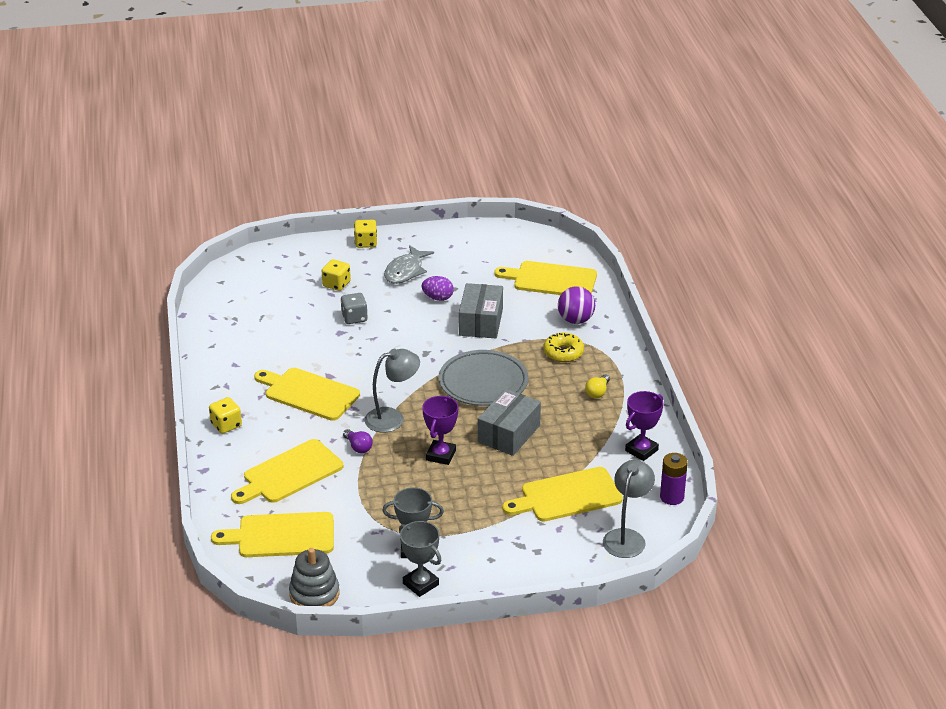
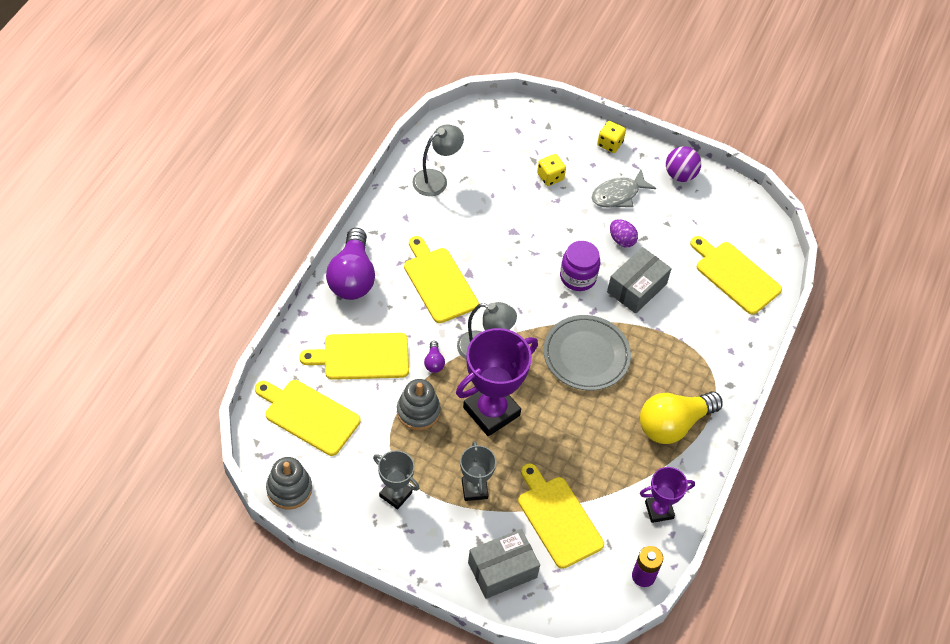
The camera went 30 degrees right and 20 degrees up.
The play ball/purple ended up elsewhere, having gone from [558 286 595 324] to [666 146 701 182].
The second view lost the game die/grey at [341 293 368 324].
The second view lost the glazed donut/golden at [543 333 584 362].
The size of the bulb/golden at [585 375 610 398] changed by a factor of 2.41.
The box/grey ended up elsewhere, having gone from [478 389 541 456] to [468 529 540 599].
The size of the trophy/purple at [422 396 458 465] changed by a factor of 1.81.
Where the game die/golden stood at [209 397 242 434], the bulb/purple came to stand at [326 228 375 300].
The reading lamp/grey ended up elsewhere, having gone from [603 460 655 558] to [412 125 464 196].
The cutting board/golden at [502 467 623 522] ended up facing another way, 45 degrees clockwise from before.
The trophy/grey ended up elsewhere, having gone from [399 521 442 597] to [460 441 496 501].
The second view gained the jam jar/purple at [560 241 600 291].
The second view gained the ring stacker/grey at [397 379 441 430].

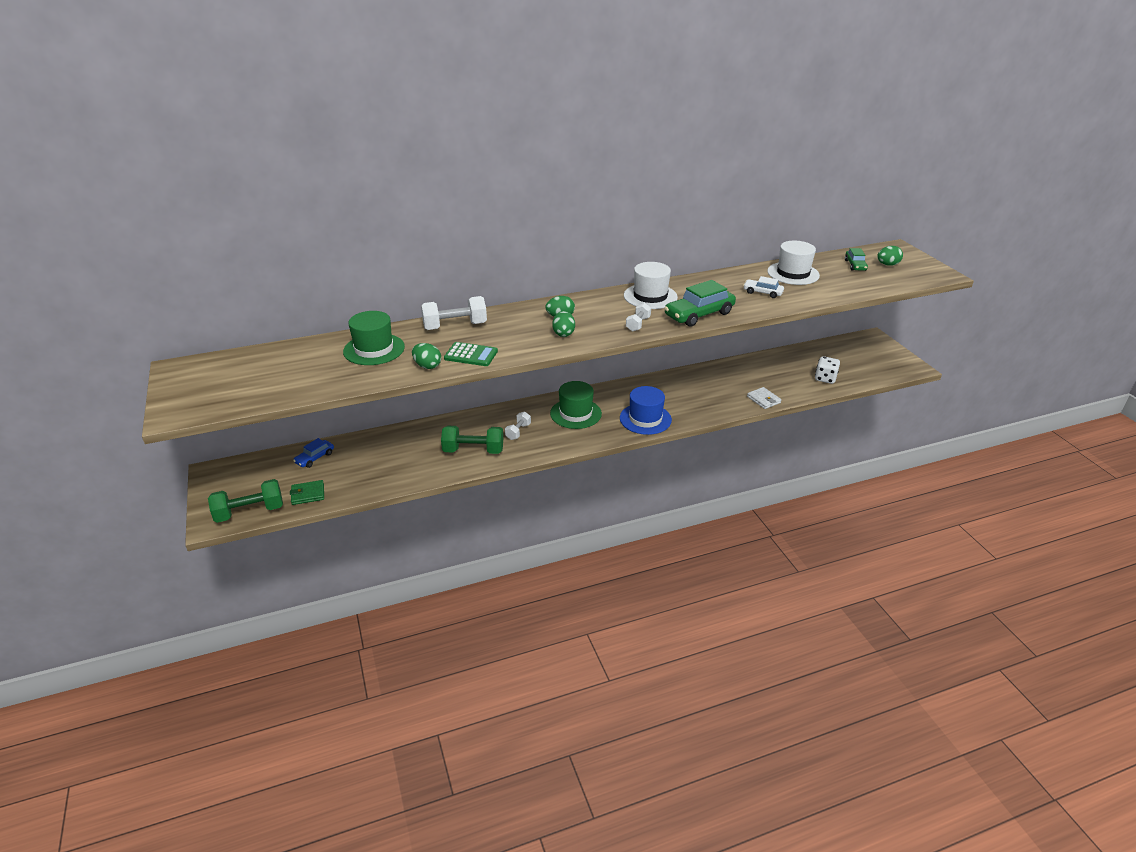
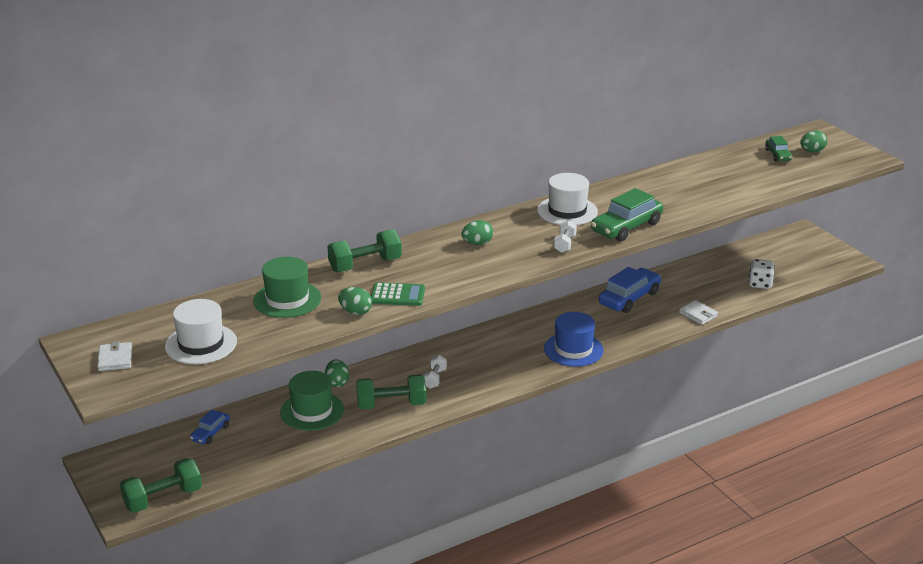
The camera went 10 degrees left and 5 degrees down.
The hat/white ended up elsewhere, having gone from [767 241 820 285] to [165 299 237 364].
The second view lost the automobile/white at [743 276 784 298].
What was the free weight/white at [421 296 487 330] turned into the free weight/green at [327 229 402 272].
The egg shape/green ended up elsewhere, having gone from [552 311 575 337] to [325 359 349 387].
The hat/green ended up elsewhere, having gone from [550 381 602 429] to [280 371 344 431].
The second view lost the card wallet/green at [290 480 324 505].
The second view gained the automobile/cobalt at [599 267 661 313].
The second view gained the card wallet/white at [97 341 132 371].

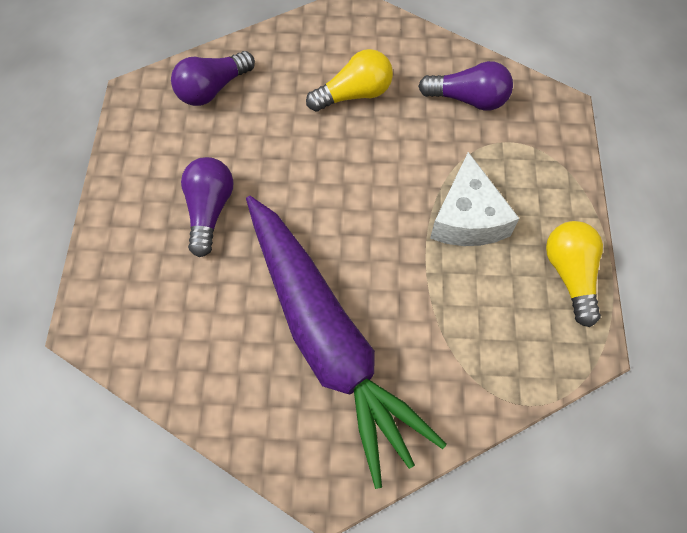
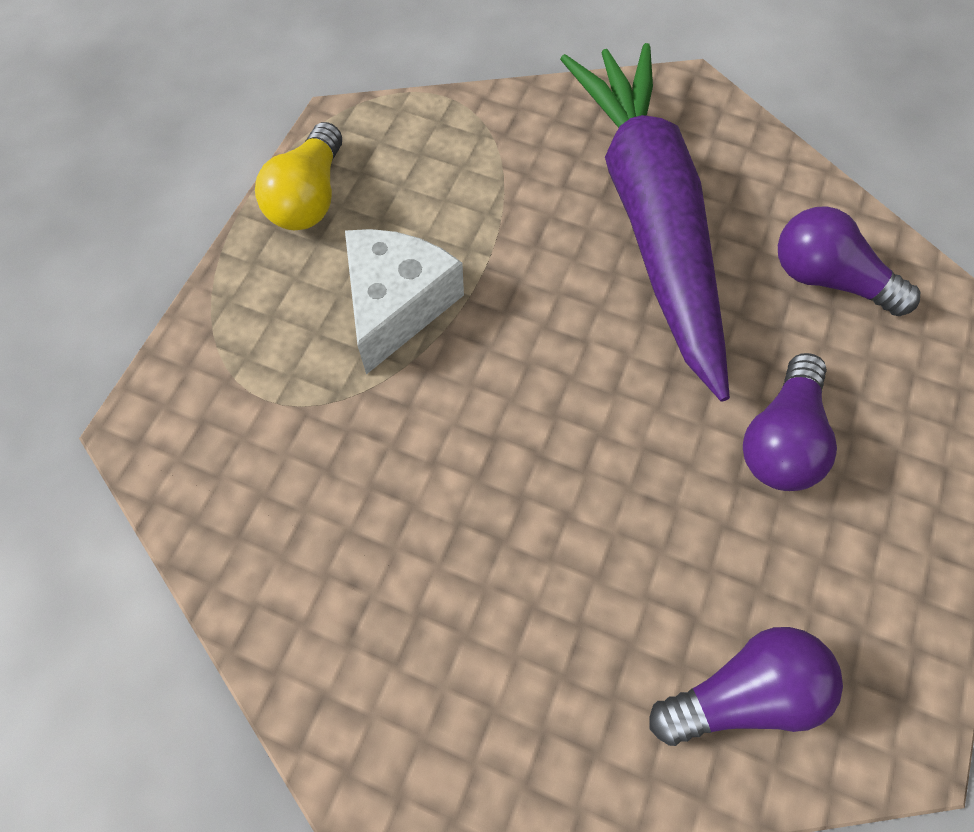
The camera went 160 degrees left and 0 degrees up.
The second view lost the bulb/golden at [306 49 393 112].
The bulb/purple ended up elsewhere, having gone from [418 61 513 111] to [778 206 920 316].

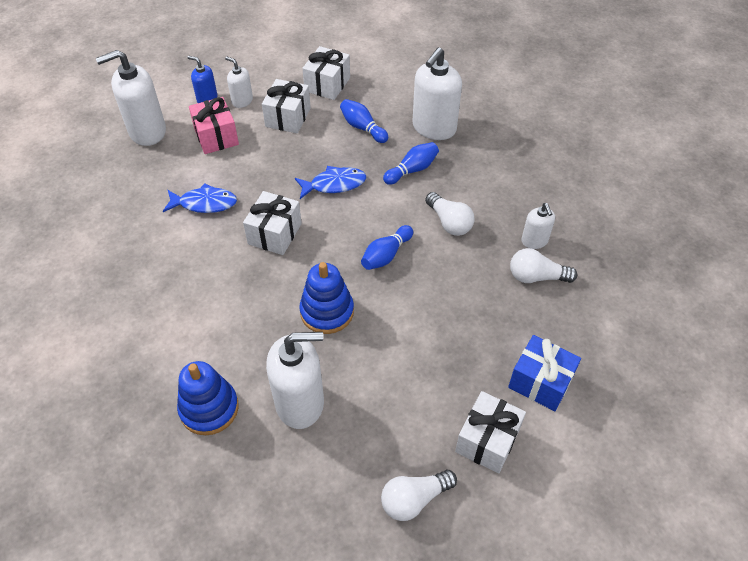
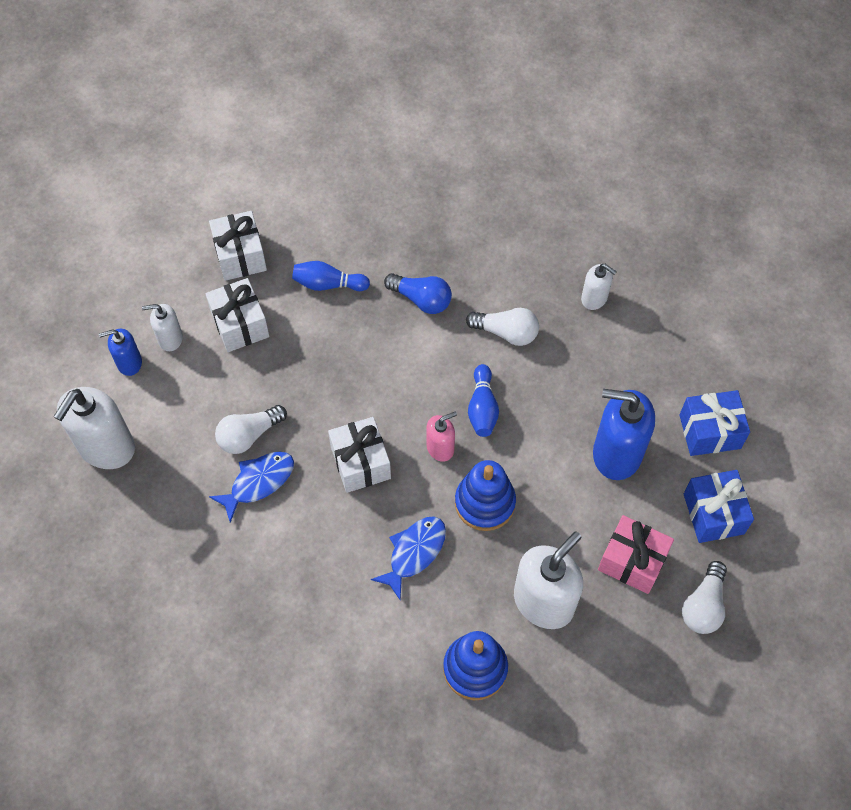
The camera went 40 degrees left and 10 degrees up.
The second view lost the soap dispenser/white at [412 47 462 140].
The gift/pink ended up elsewhere, having gone from [189 97 239 154] to [598 515 674 594].
Where the skittle/cobalt stood at [383 142 439 185], the bulb/cobalt came to stand at [384 273 452 314].
The toy fish/cobalt ended up elsewhere, having gone from [295 166 366 199] to [371 516 446 600].
The bulb/white ended up elsewhere, having gone from [510 248 577 283] to [215 405 287 454].
What was the gift/white at [455 391 526 474] turned into the gift/cobalt at [684 470 754 543].
The second view gained the soap dispenser/cobalt at [593 389 655 480].
The second view gained the soap dispenser/pink at [426 412 457 462].

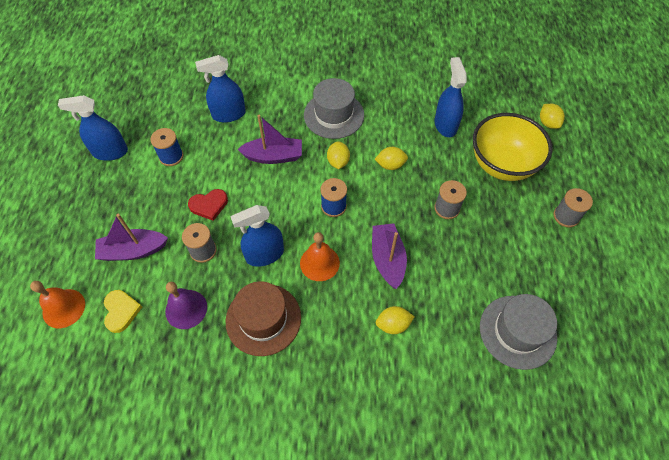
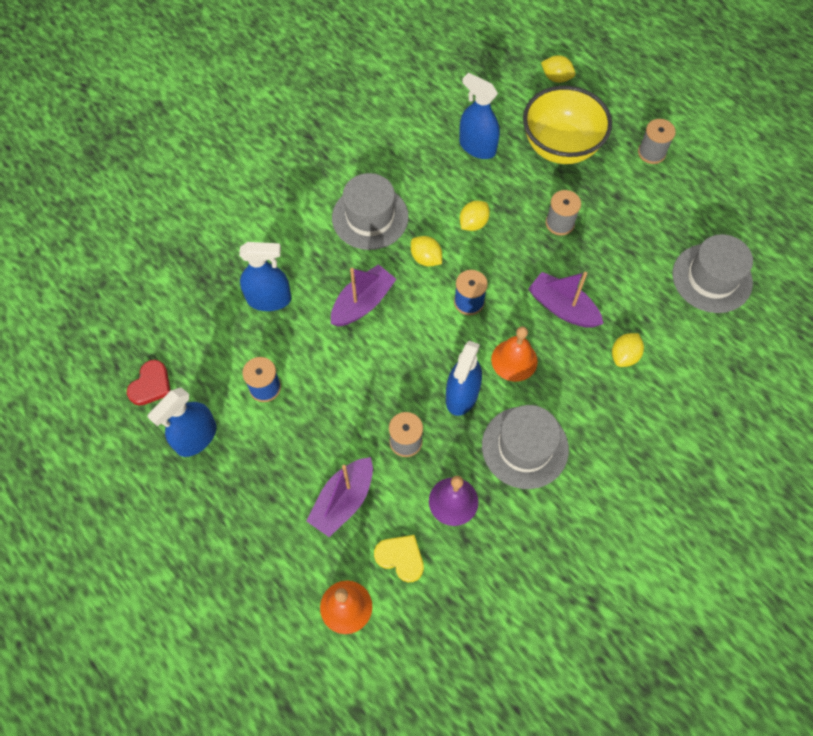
The camera went 45 degrees left and 5 degrees up.
The spray bottle/cobalt at [195 55 246 123] ended up facing another way, 120 degrees counterclockwise from before.
The heart shape/scarlet ended up elsewhere, having gone from [188 189 228 221] to [127 360 170 406].
What was the hat/dark brown at [225 281 301 356] turned into the hat/grey at [482 405 569 489].

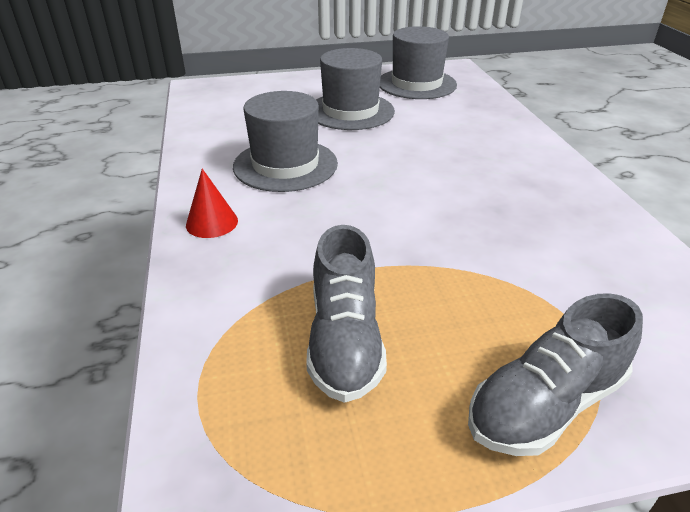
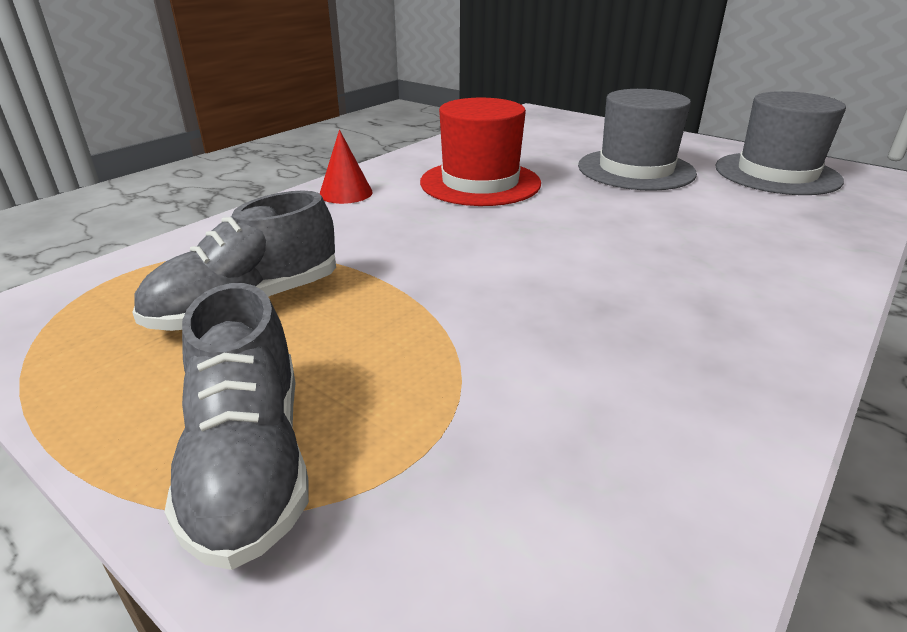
The camera went 50 degrees right and 5 degrees down.
What was the hat/grey at [233 91 338 192] turned into the hat/scarlet at [420 98 541 206].
The sneaker/grey at [468 293 643 456] ended up facing another way, 120 degrees counterclockwise from before.

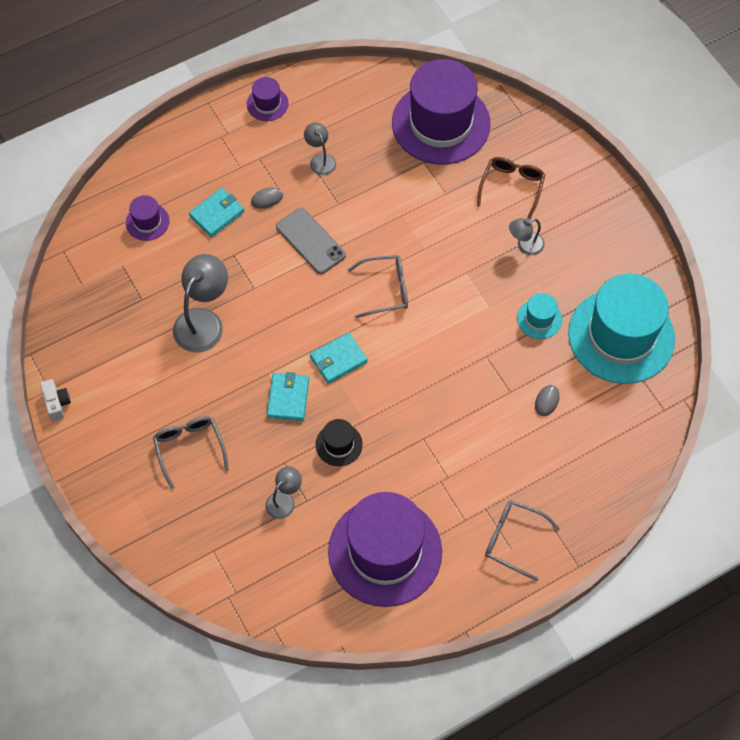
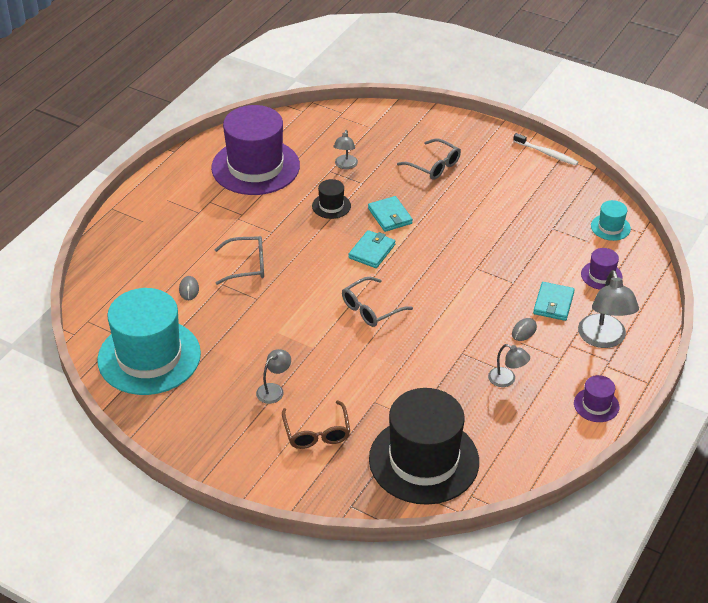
The camera went 150 degrees right and 20 degrees down.
What was the hat/purple at [392 59 491 164] turned into the hat/black at [369 388 479 505].
The second view lost the smartphone/grey at [276 208 346 274].
The reading lamp/grey ended up elsewhere, having gone from [173 254 228 352] to [578 270 639 348].
The hat/aqua ended up elsewhere, having gone from [517 293 562 339] to [591 200 631 241].
Where the camera/white stood at [40 379 71 421], the dental brush/white came to stand at [513 133 578 165].
The glasses/grey ended up elsewhere, having gone from [485 500 560 581] to [215 236 264 285].

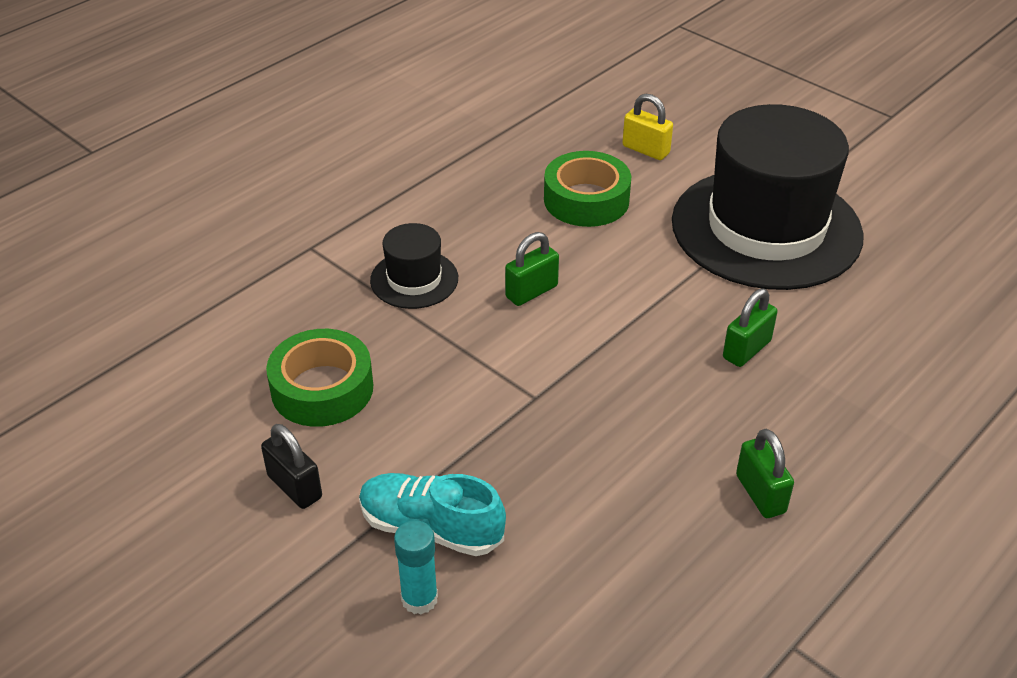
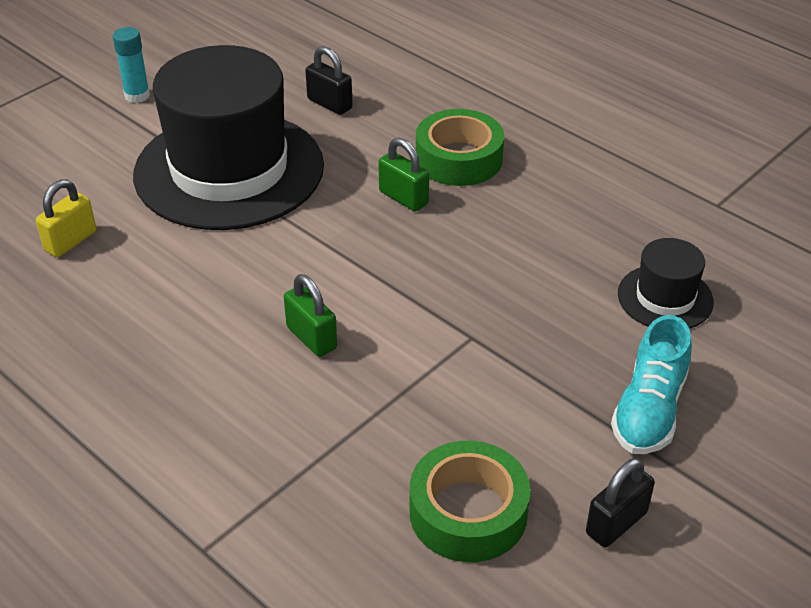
The camera went 90 degrees left and 0 degrees up.
The roll of tape/green ended up elsewhere, having gone from [544 151 631 227] to [416 109 504 186].
The hat/black ended up elsewhere, having gone from [370 223 458 309] to [618 238 714 329].
The second view lost the small lock/green at [736 429 794 518].
The glue stick/aqua ended up elsewhere, having gone from [394 520 438 614] to [113 27 150 103].
The second view gained the small lock/black at [305 46 353 115].

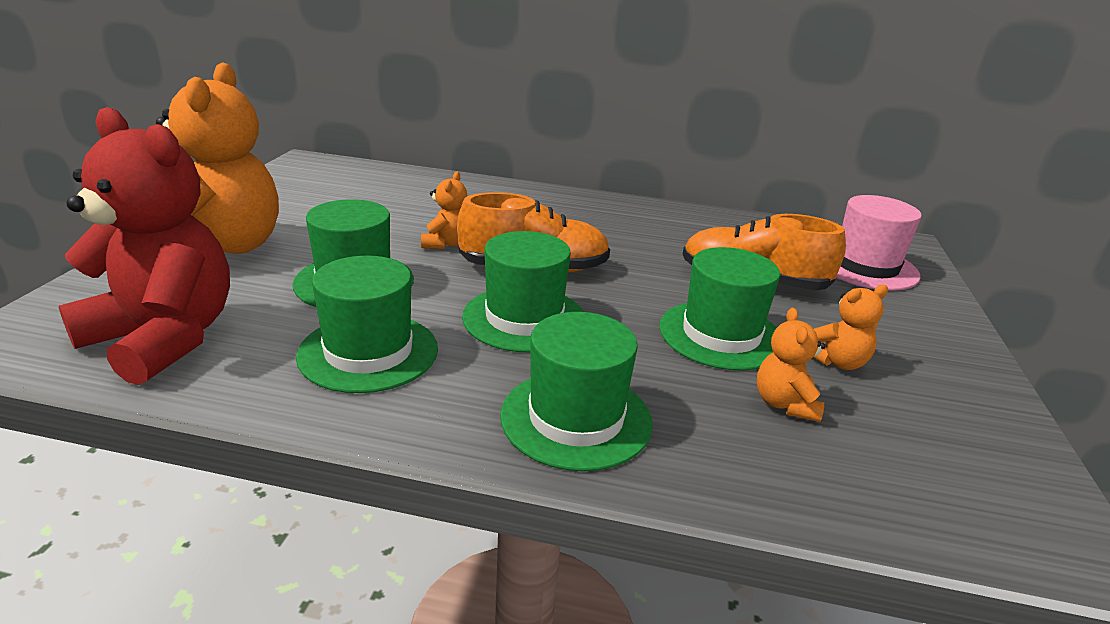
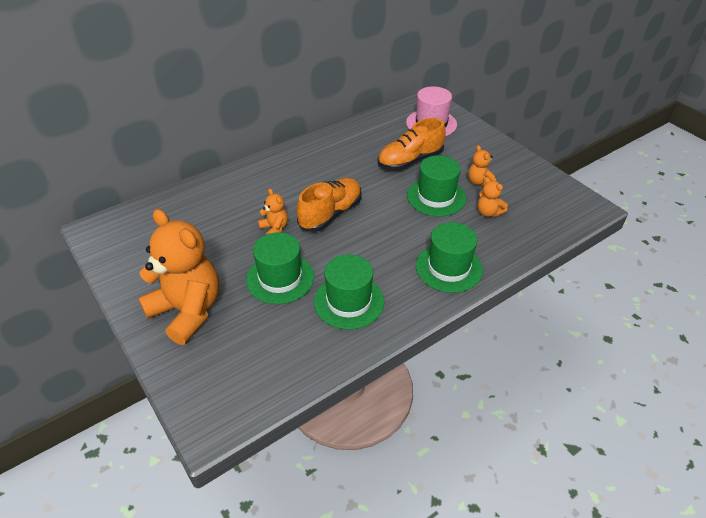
The camera went 45 degrees left and 15 degrees up.
The second view lost the stuffed bear/scarlet at [59 107 230 385].
The second view lost the hat/green at [462 231 583 353].
The stuffed bear/bright orange at [813 285 888 370] ended up facing another way, 135 degrees clockwise from before.

